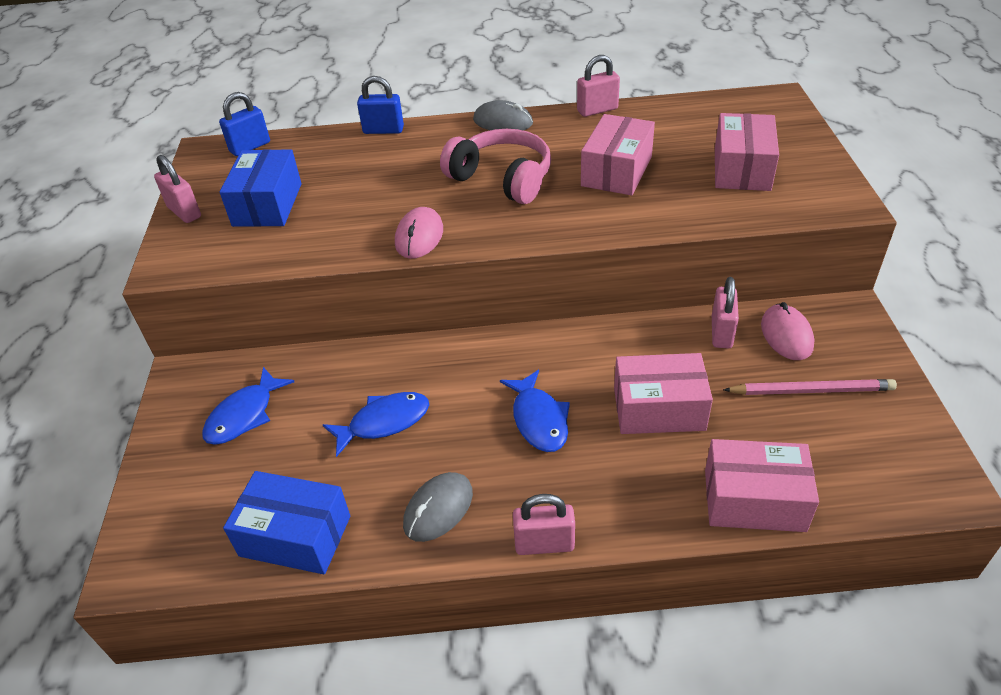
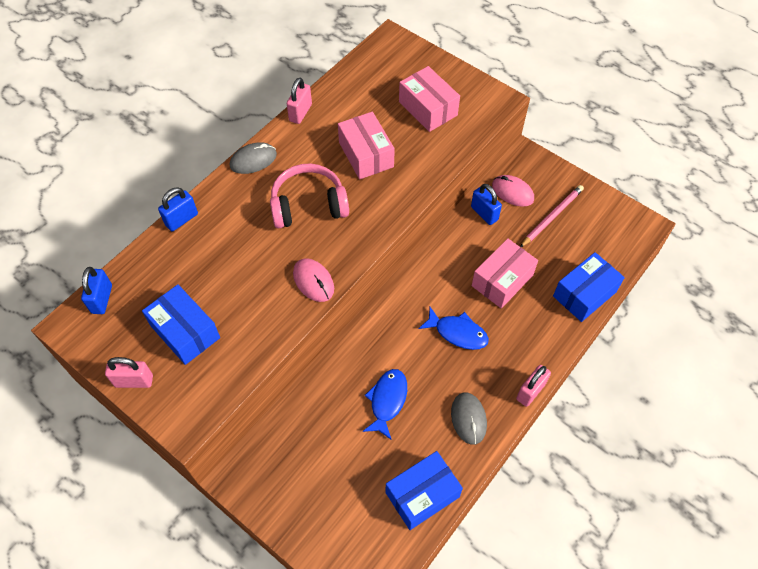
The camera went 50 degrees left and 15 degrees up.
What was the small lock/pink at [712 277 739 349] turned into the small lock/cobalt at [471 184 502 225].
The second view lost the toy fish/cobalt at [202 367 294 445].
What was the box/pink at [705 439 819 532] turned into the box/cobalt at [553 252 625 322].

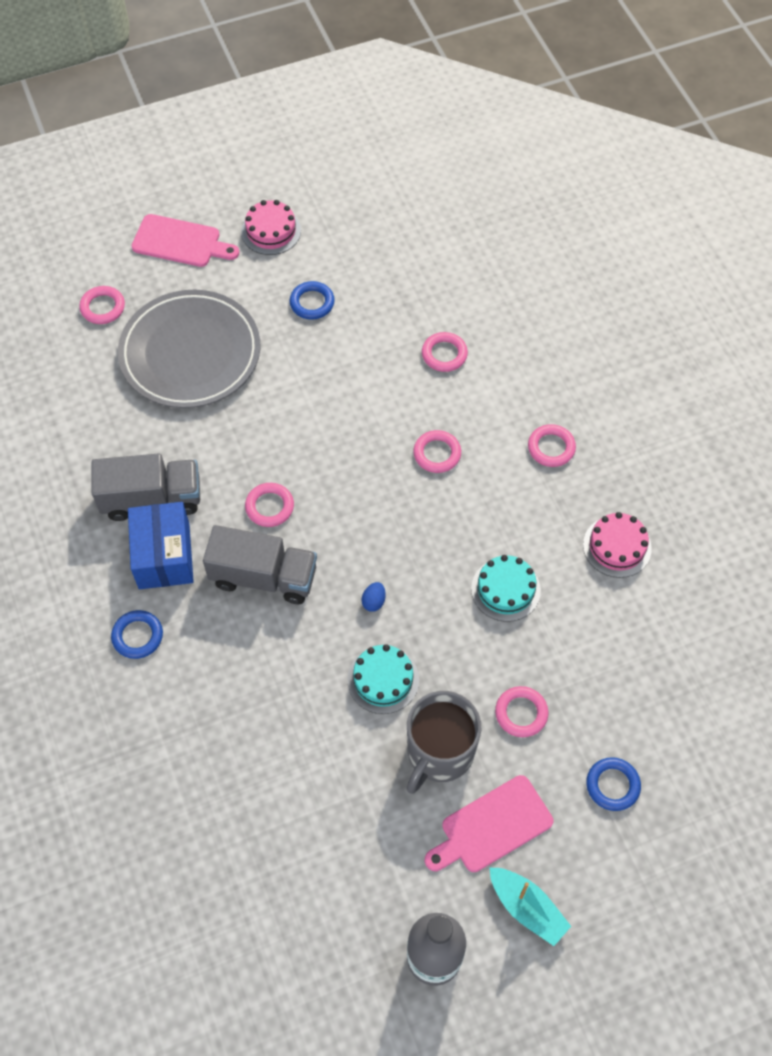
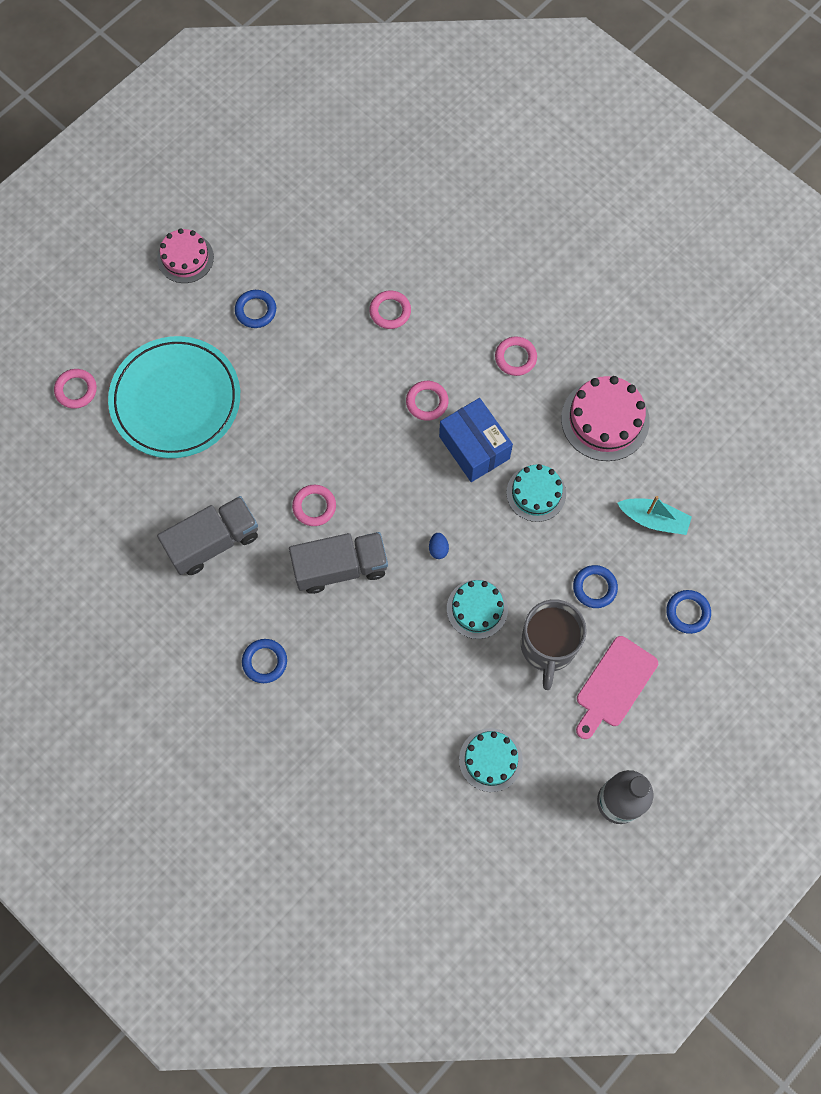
The camera went 25 degrees left and 10 degrees up.
The second view lost the cutting board/pink at [132 214 239 267].
What was the plate/grey at [118 290 261 408] turned into the plate/aqua at [108 336 240 458].
The box/cobalt ended up elsewhere, having gone from [128 502 194 589] to [439 398 513 482].
The size of the gateau/pink at [583 512 652 578] changed by a factor of 1.50.
What was the torus/pink at [495 686 548 737] turned into the torus/cobalt at [573 565 618 608].
The toy boat/aqua ended up elsewhere, having gone from [490 868 571 946] to [617 496 692 535].
The second view gained the gateau/aqua at [459 728 523 792].

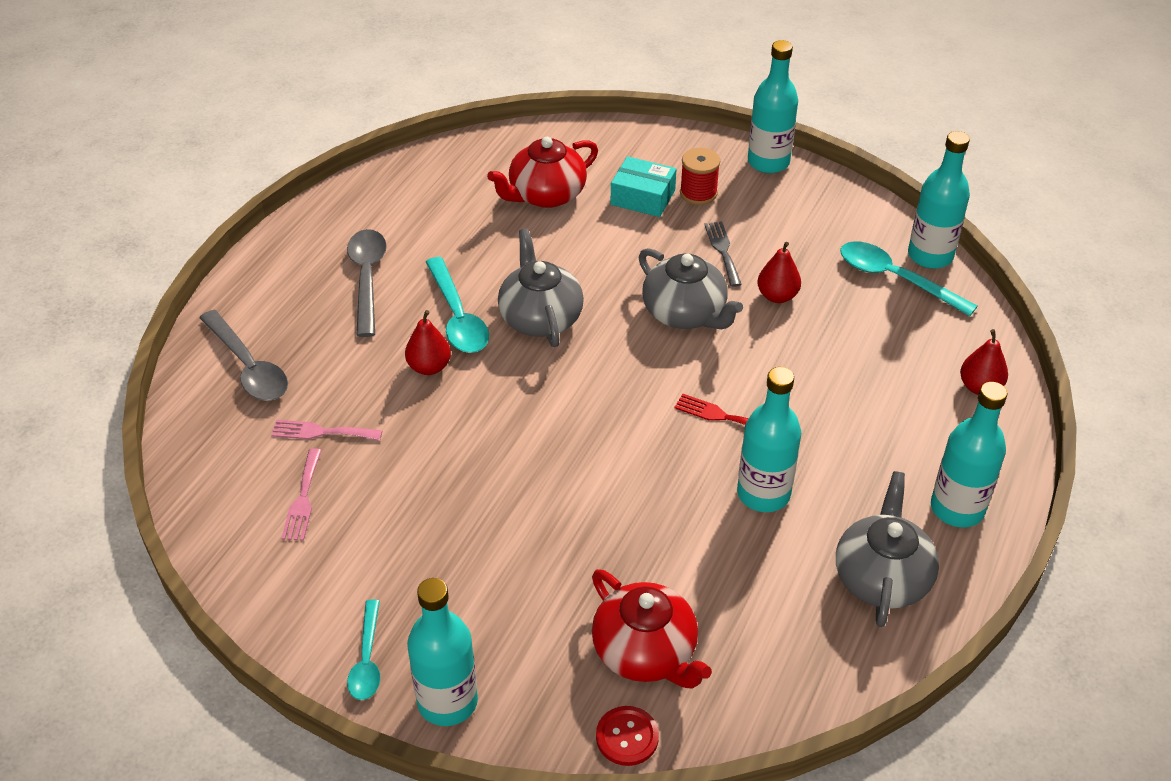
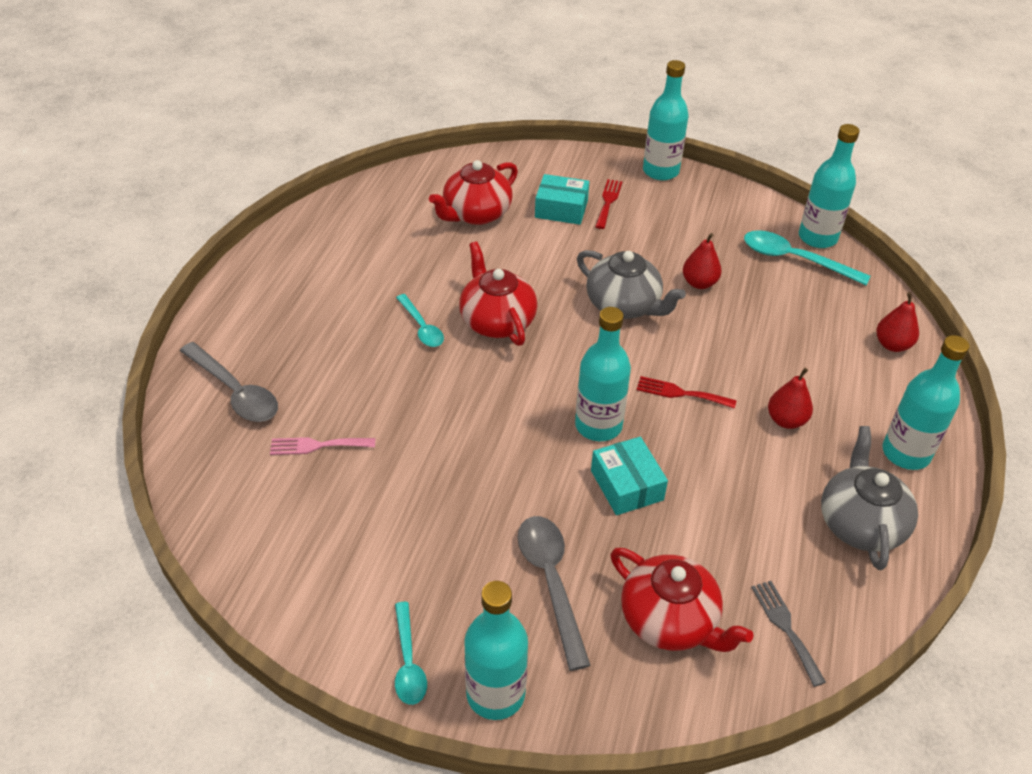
The camera went 10 degrees left and 0 degrees up.
Where the bobbin/scarlet stood at [680 148 720 205], the table fork/scarlet came to stand at [595 179 622 229].
The table fork/grey ended up elsewhere, having gone from [704 221 742 287] to [751 581 826 687].
What was the tea pot/grey at [498 228 584 347] turned into the tea pot/scarlet at [459 242 537 346].
The tablespoon/grey ended up elsewhere, having gone from [347 229 387 337] to [518 516 591 671].
The size of the tablespoon/aqua at [426 257 489 353] changed by a factor of 0.64.
The toy pear/scarlet ended up elsewhere, having gone from [405 310 451 375] to [768 368 813 429].
The drink bottle/aqua ended up elsewhere, having gone from [737 367 801 512] to [575 307 631 441].
The second view lost the table fork/pink at [281 448 322 541].
The second view lost the sewing button/scarlet at [596 706 659 766].
The second view gained the box/aqua at [591 437 668 515].

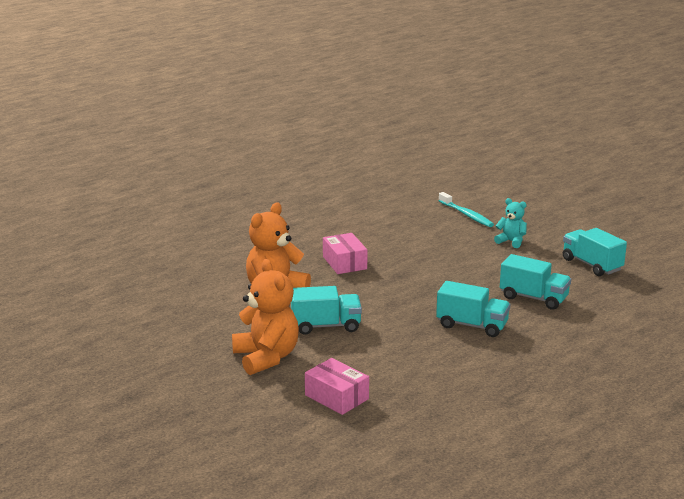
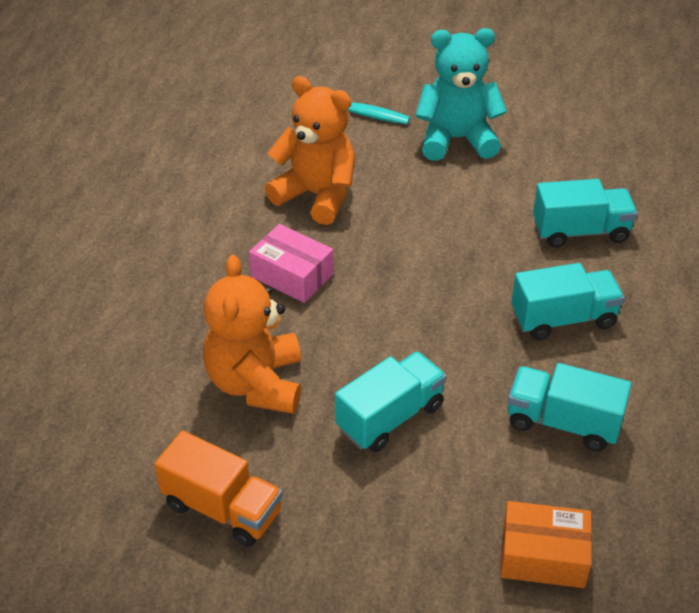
The camera went 35 degrees left and 20 degrees up.
The size of the stuffed bear/aqua at [494 198 527 248] changed by a factor of 1.88.
The toy truck/aqua ended up elsewhere, having gone from [563 228 627 276] to [508 363 632 451].
The stuffed bear/bright orange ended up elsewhere, having gone from [232 259 299 375] to [265 76 355 225].
What was the box/pink at [305 358 369 415] turned into the box/bright orange at [500 501 592 588].
The second view gained the toy truck/bright orange at [154 431 283 547].

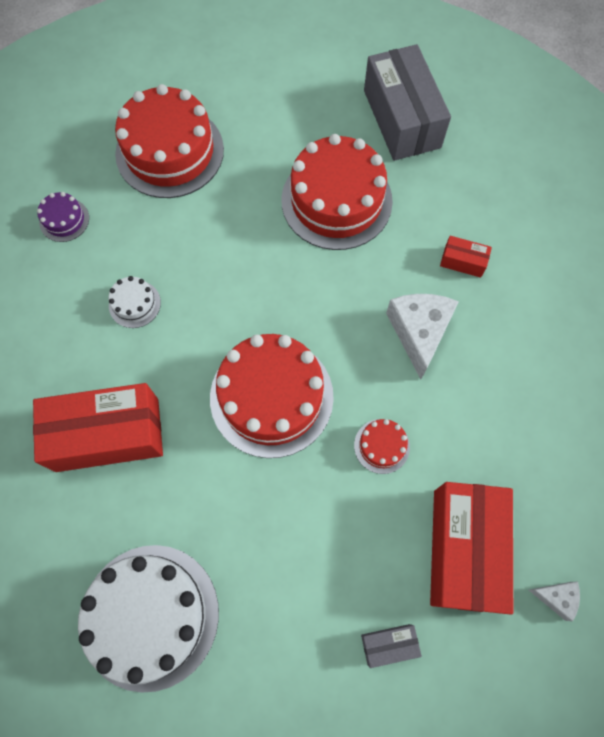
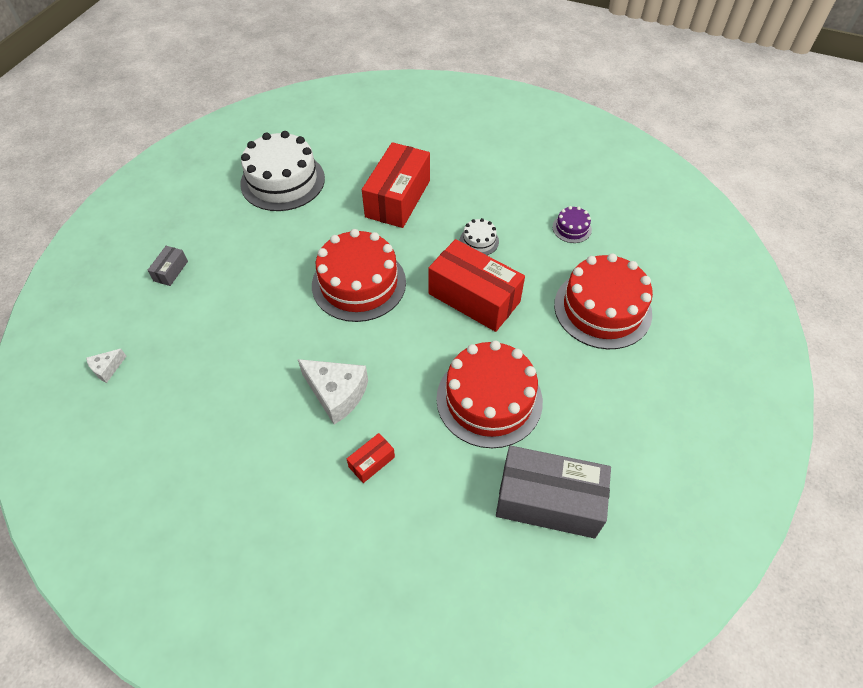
The camera went 120 degrees right and 15 degrees down.
The second view lost the gateau/scarlet at [354 419 410 474].
The box/scarlet ended up elsewhere, having gone from [430 482 513 615] to [428 239 525 332].

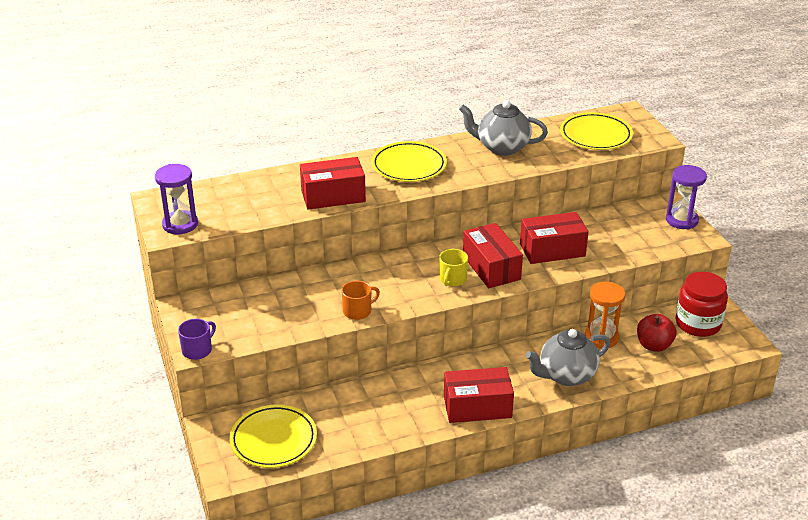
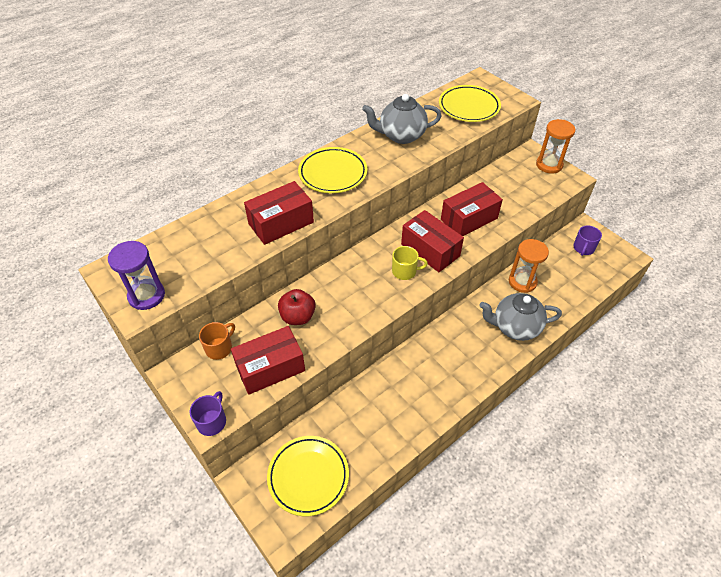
The camera went 20 degrees left and 15 degrees up.
What was the sandglass/purple at [666 165 707 229] turned into the sandglass/bright orange at [536 119 576 174].
The tea mug/golden at [439 249 468 286] ended up facing another way, 90 degrees counterclockwise from before.
Where the jam jar/scarlet stood at [675 272 728 337], the tea mug/purple came to stand at [573 225 602 256].
The tea mug/bright orange ended up elsewhere, having gone from [341 281 380 320] to [199 322 235 360].
The toy apple/scarlet ended up elsewhere, having gone from [637 314 676 352] to [278 289 316 325].
The tea pot/grey at [525 329 610 386] ended up facing another way, 45 degrees clockwise from before.
The box/scarlet ended up elsewhere, having gone from [444 367 514 423] to [231 326 305 395].

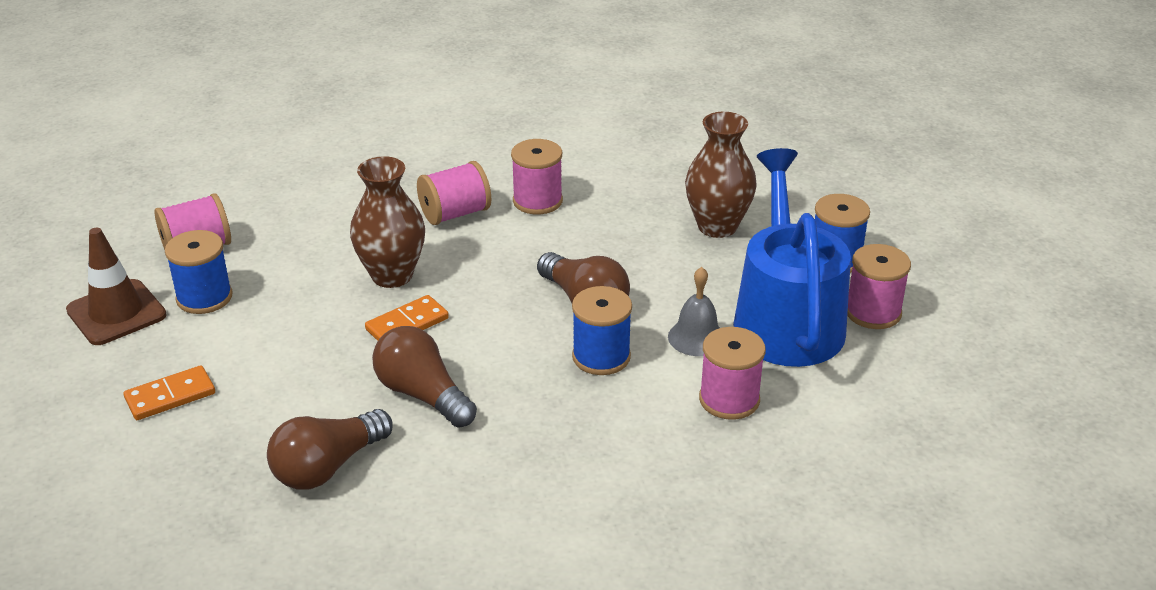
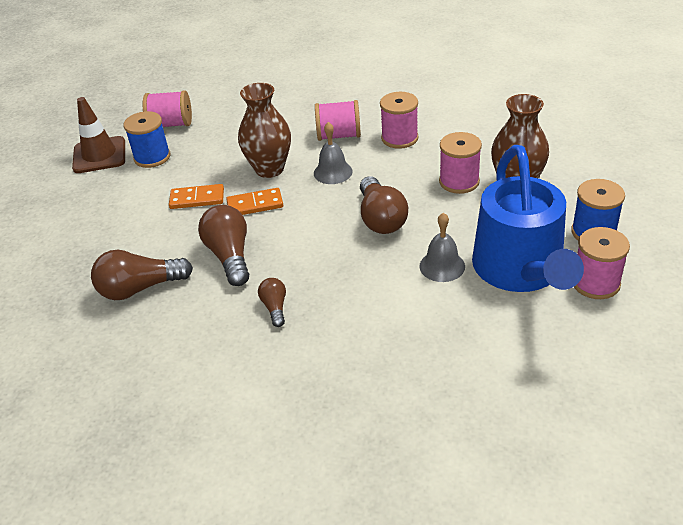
The camera went 30 degrees right and 5 degrees up.
The sprinkling can/cobalt at [733 148 851 367] ended up facing another way, 150 degrees clockwise from before.
The second view lost the bobbin/cobalt at [572 286 632 375].
The bobbin/pink ended up elsewhere, having gone from [699 327 766 420] to [439 132 482 194].
The domino piece/bright orange ended up elsewhere, having gone from [124 365 215 420] to [169 184 224 209].
The second view gained the hand bell/grey at [314 122 352 184].
The second view gained the bulb/dark brown at [258 278 286 327].

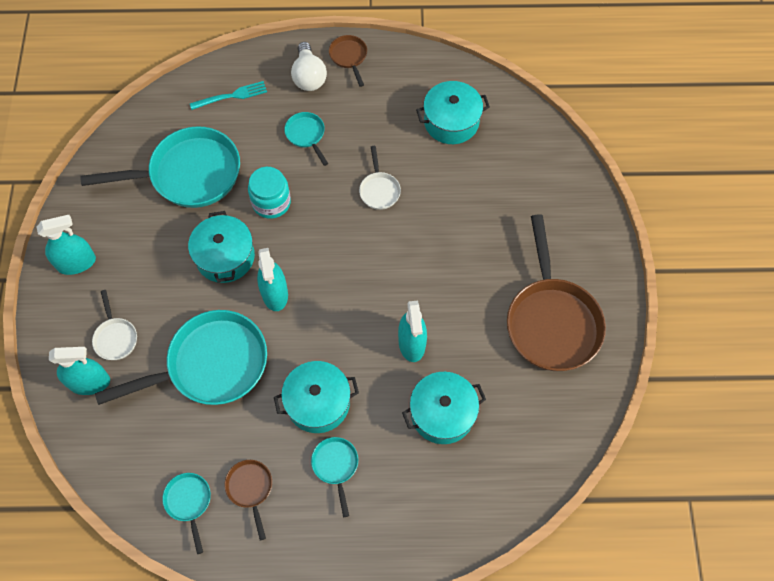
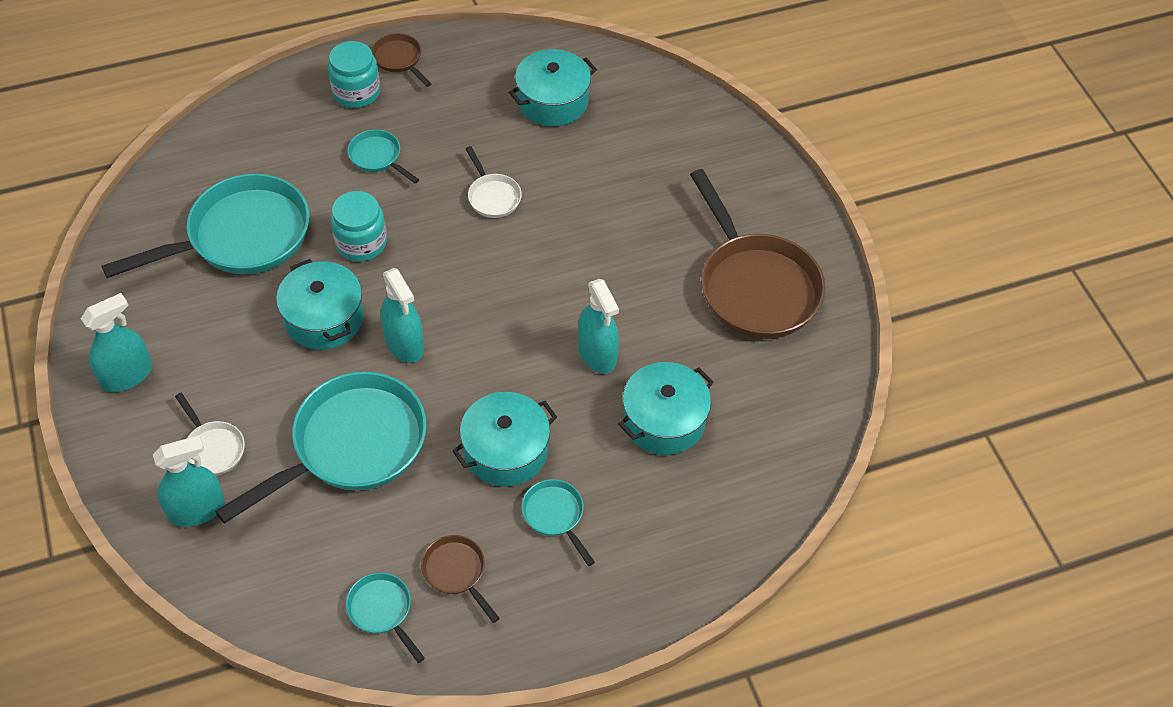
The camera went 20 degrees left and 10 degrees down.
Where the bulb/white stood at [291 42 327 91], the jam jar/aqua came to stand at [328 41 380 108].
The second view lost the table fork/aqua at [190 81 267 110].

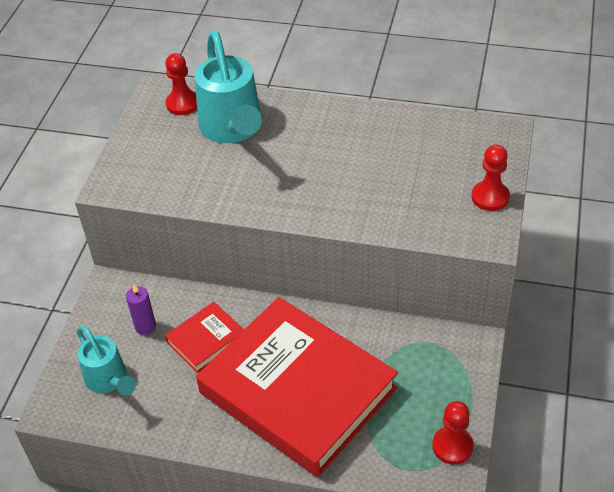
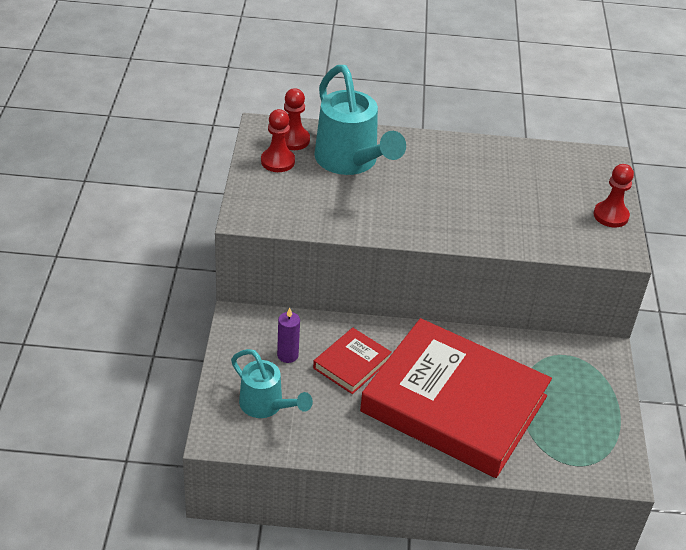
The camera went 15 degrees left and 5 degrees down.
The pawn/scarlet ended up elsewhere, having gone from [432 401 473 464] to [261 109 295 172].

